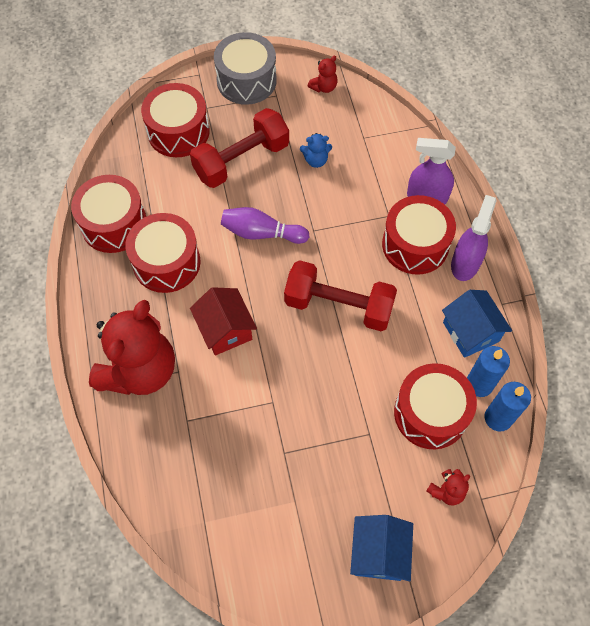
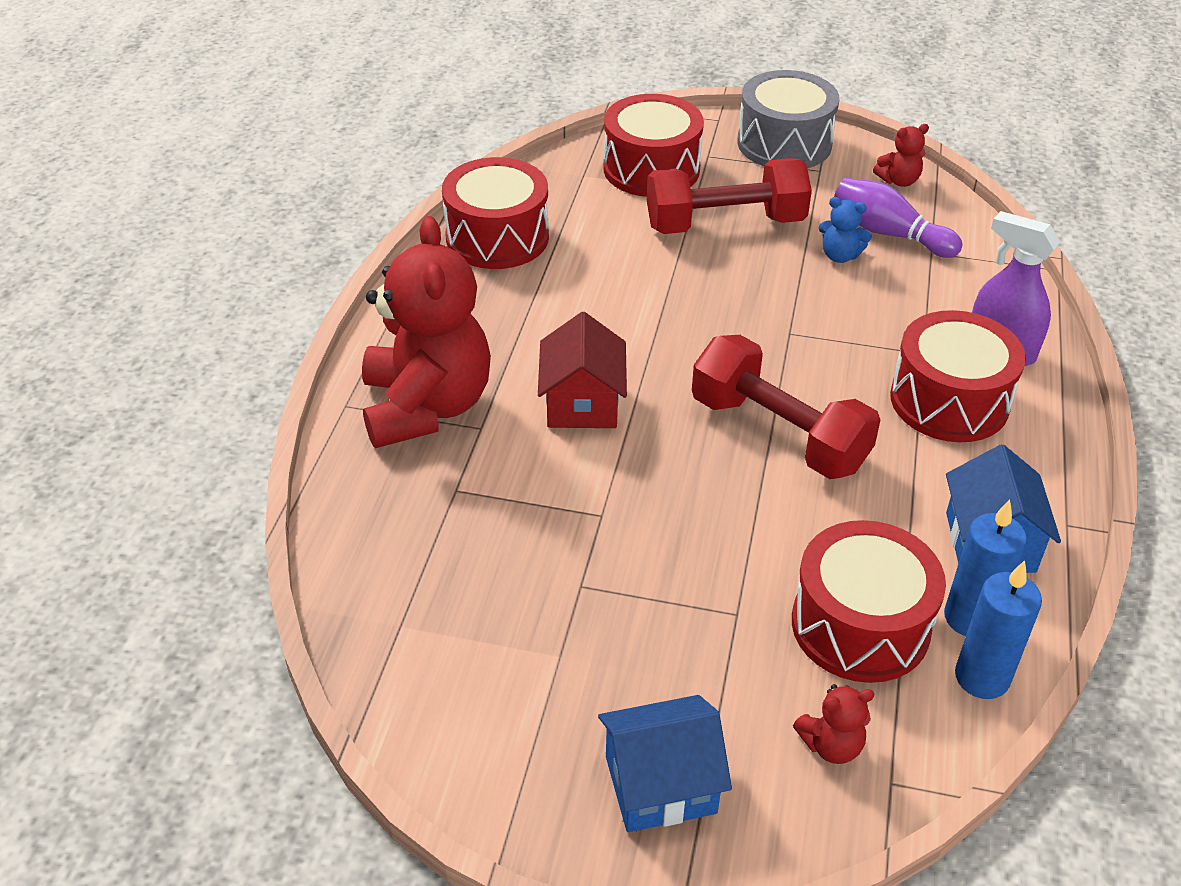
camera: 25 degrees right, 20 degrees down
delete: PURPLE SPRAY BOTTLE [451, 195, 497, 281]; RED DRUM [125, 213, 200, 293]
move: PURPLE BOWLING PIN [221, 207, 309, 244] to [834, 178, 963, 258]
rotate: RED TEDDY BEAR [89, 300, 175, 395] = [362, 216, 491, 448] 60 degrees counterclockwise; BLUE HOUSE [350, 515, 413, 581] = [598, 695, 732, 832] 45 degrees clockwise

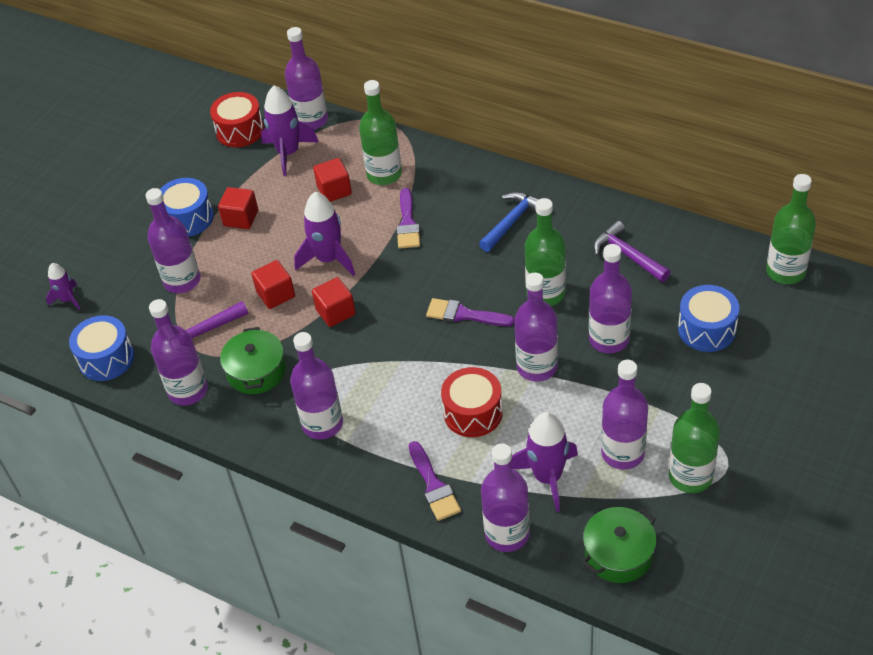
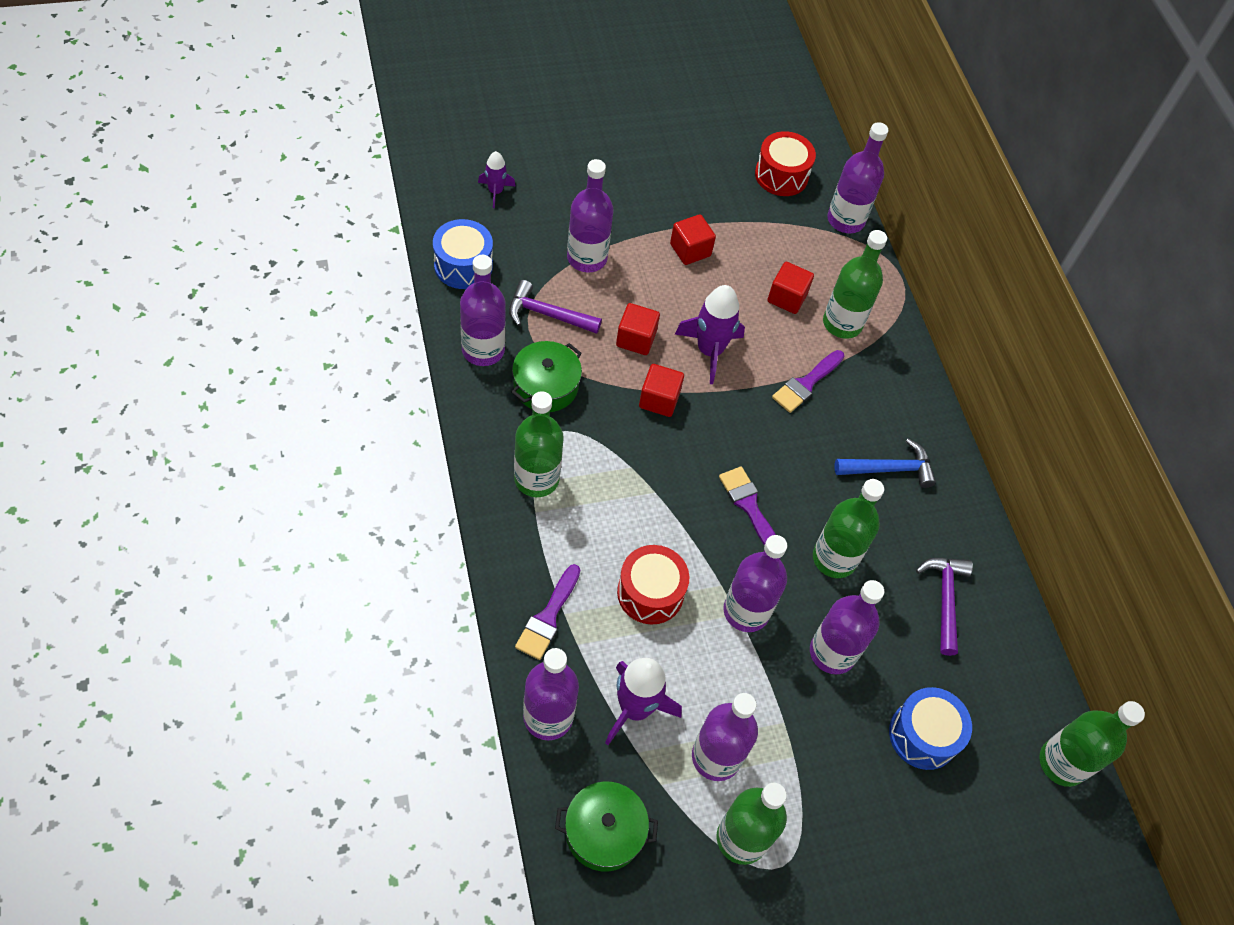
camera: 35 degrees right, 10 degrees up
delete: PURPLE ROCKET [261, 86, 318, 176]; BLUE DRUM [160, 178, 214, 237]
recolor: PURPLE BOTTLE [290, 332, 343, 440] to GREEN BOTTLE [514, 391, 564, 497]

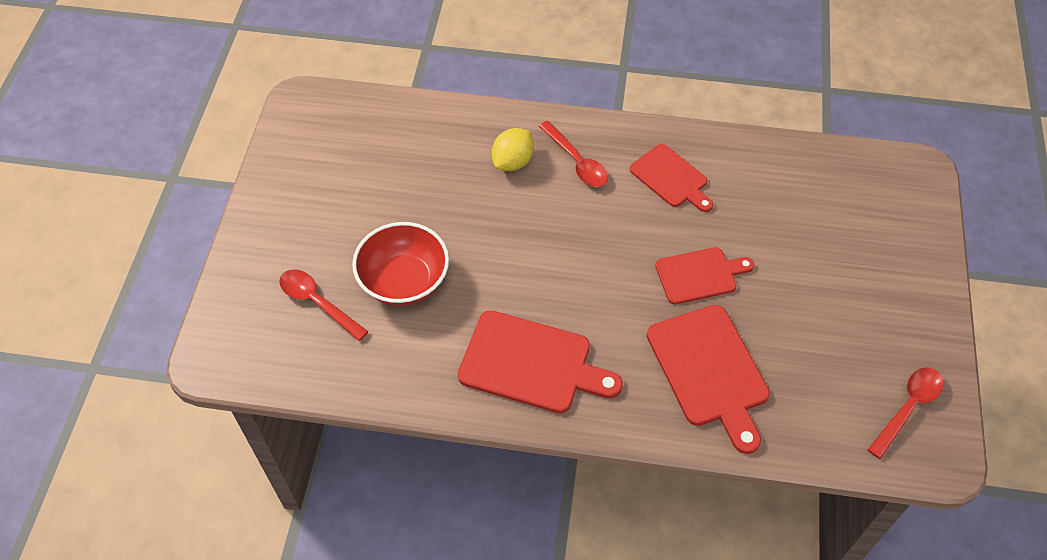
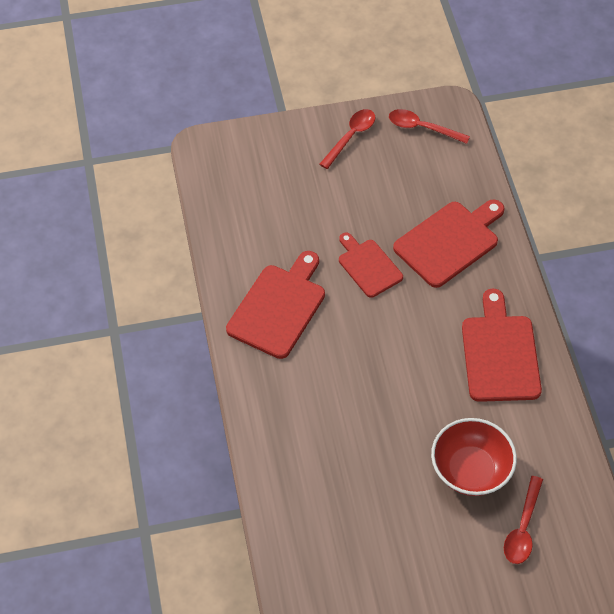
camera: 110 degrees left, 0 degrees up
delete: YELLOW LEMON [492, 128, 534, 171]
move: RED SPOON [539, 121, 608, 187] to [319, 109, 375, 169]
resize: RED CUTTING BOARD [630, 144, 713, 212] = [226, 251, 325, 359] x1.56

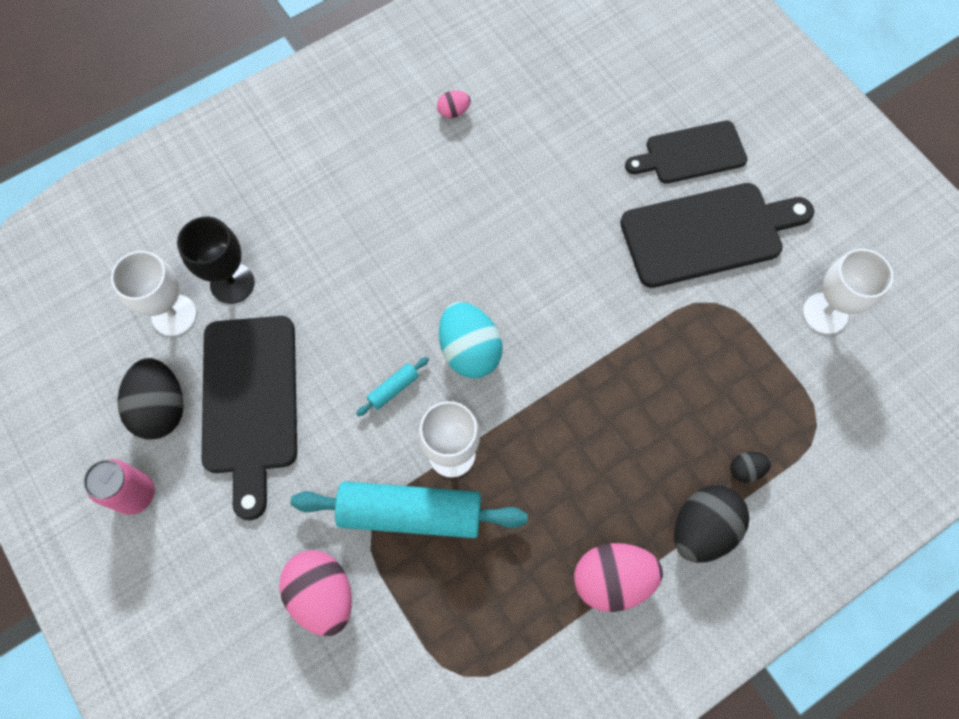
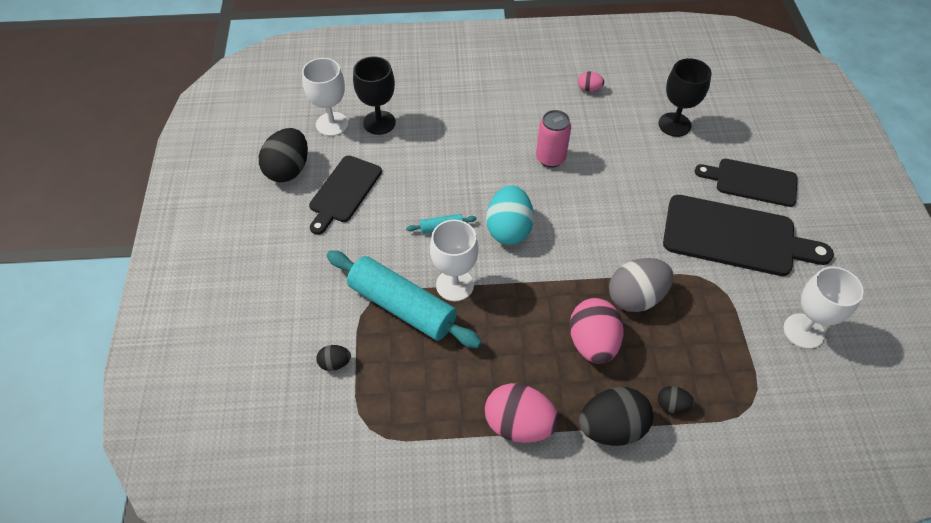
camera: 30 degrees right, 15 degrees down
insert: BLACK GOBLET [658, 58, 712, 137]; GREY EGG [609, 258, 674, 312]; BLACK EGG [316, 345, 351, 371]
move: PINK CAN [83, 459, 155, 515] to [536, 110, 571, 168]; PINK EGG [279, 550, 352, 636] to [569, 298, 624, 364]
resize: BLACK CUTTING BOARD [202, 316, 297, 520] = [309, 156, 382, 235] x0.65

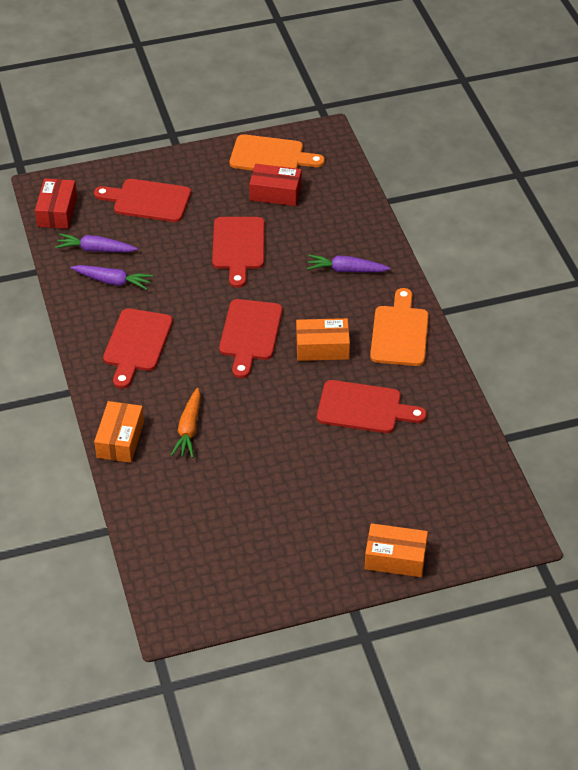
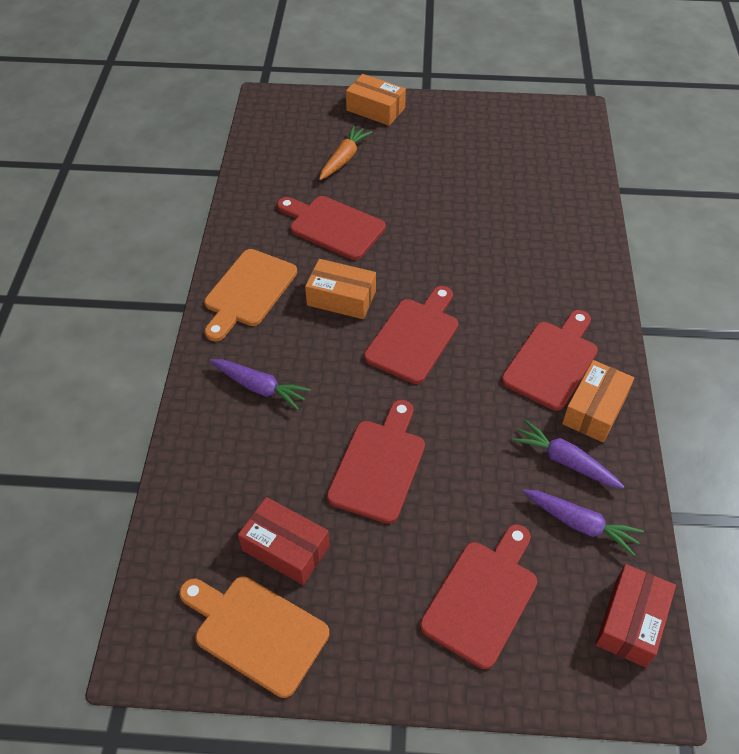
camera: 160 degrees left, 5 degrees up
move: ORANGE CARROT [171, 388, 201, 458] to [319, 125, 372, 180]; ORANGE BOX [94, 401, 144, 463] to [562, 360, 634, 443]
rotate: RED CUTTING BOARD [94, 179, 191, 222] = [420, 524, 537, 669] 90 degrees counterclockwise

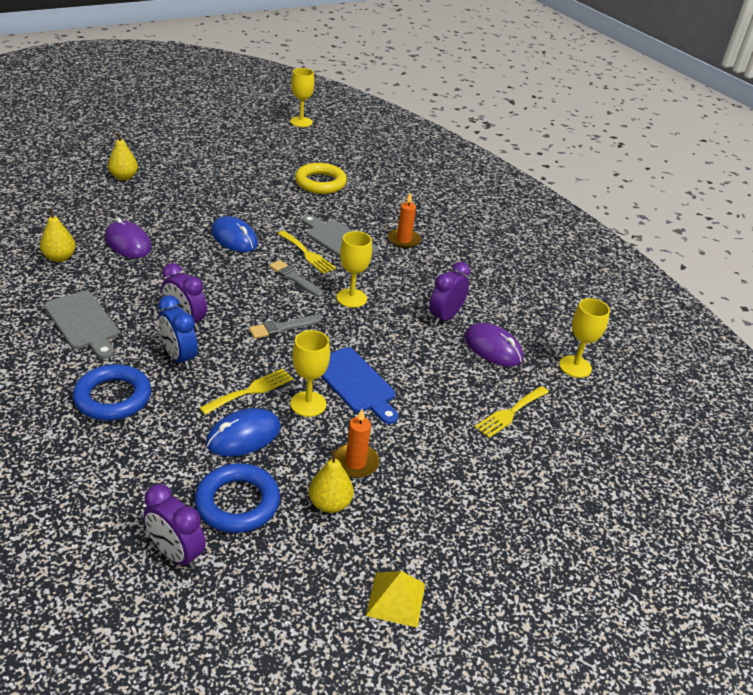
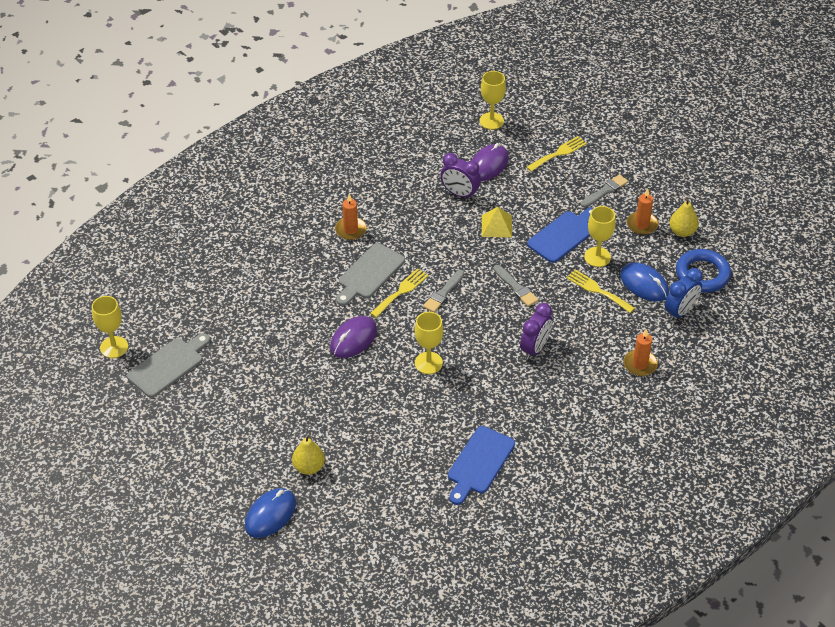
camera: 95 degrees left, 10 degrees up
delete: YELLOW RING [295, 163, 347, 194]; PURPLE CLOCK [143, 484, 206, 569]
insert: GREY BRUSH [581, 174, 628, 208]
move: BLUE MOUSE [211, 216, 258, 252] to [245, 488, 296, 538]; PURPLE MOUSE [105, 217, 152, 258] to [330, 316, 377, 358]; YELLOW GOBLET [337, 231, 372, 308] to [415, 312, 443, 374]; GREY CUTTING BOARD [44, 291, 119, 359] to [127, 333, 210, 398]; BLUE CLOCK [158, 295, 198, 369] to [665, 268, 702, 321]; YELLOW PYRAMID [366, 571, 425, 628] to [482, 207, 512, 238]
replace: YELLOW PEAR [40, 208, 76, 262] to BLUE CUTTING BOARD [448, 426, 515, 505]; BLUE RING [72, 364, 151, 421] to ORANGE CANDLE [623, 329, 658, 376]
rotate: YELLOW FORK [475, 386, 549, 438] = [526, 136, 587, 172] 75 degrees counterclockwise

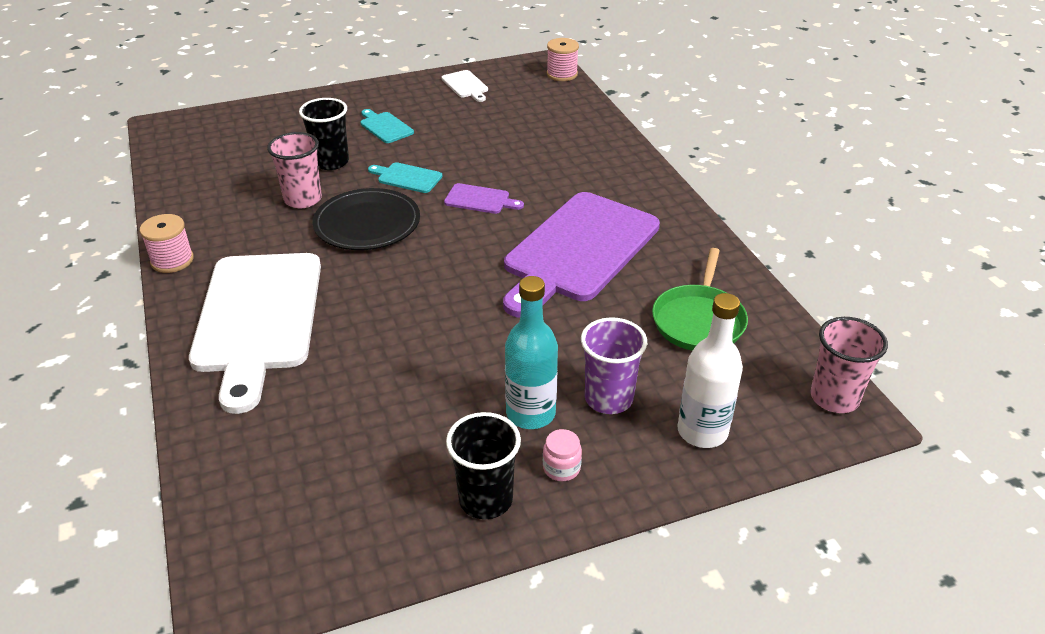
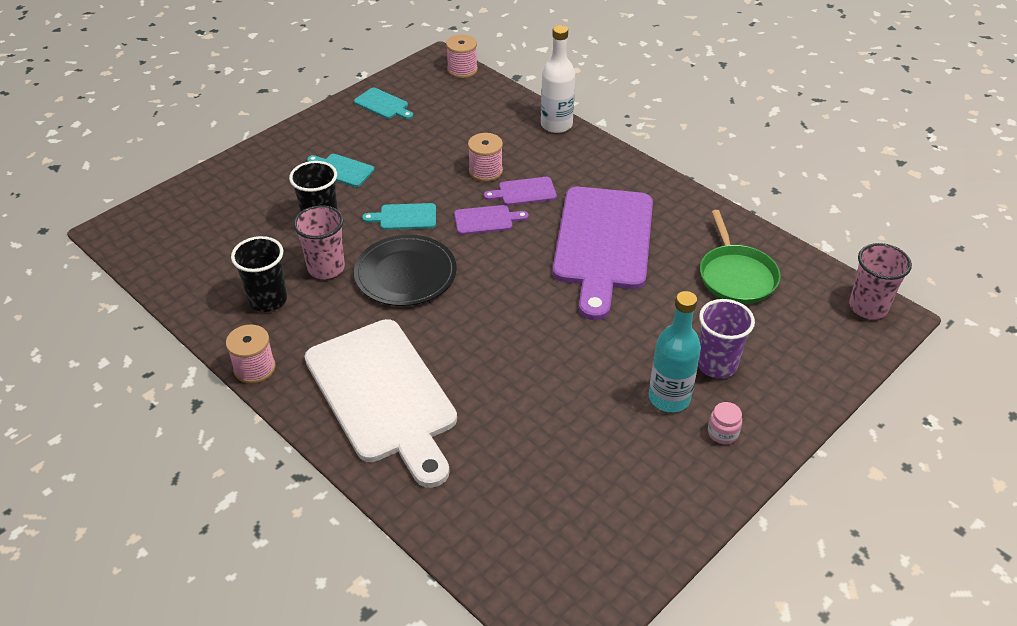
camera: 25 degrees left, 5 degrees up
insert: PINK SPOOL [468, 133, 503, 182]; PURPLE CUTTING BOARD [484, 177, 557, 206]
move: WHITE BOTTLE [677, 293, 743, 448] to [541, 25, 575, 133]; BLACK CUP [446, 412, 521, 519] to [231, 236, 287, 312]
recolor: WHITE CUTTING BOARD [441, 70, 488, 102] to TURQUOISE CUTTING BOARD [354, 88, 413, 119]

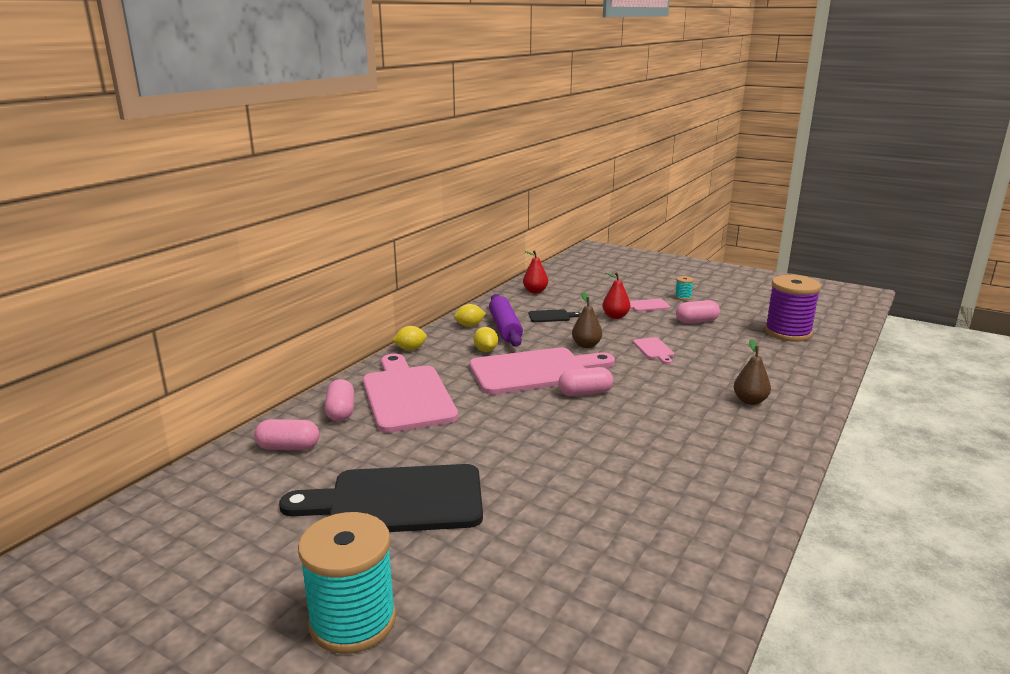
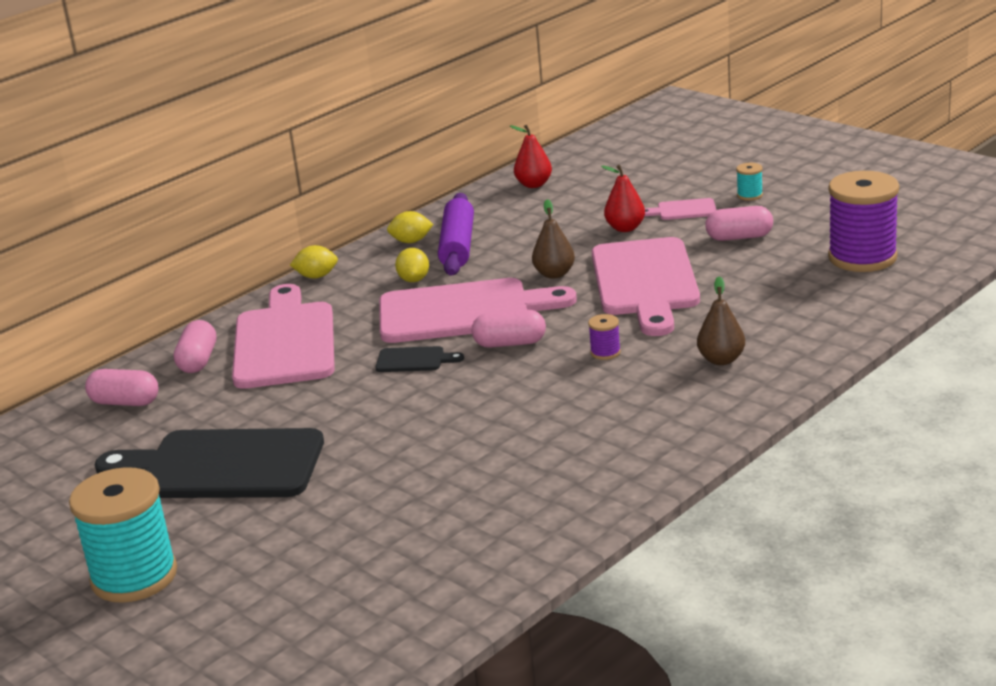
camera: 15 degrees right, 5 degrees up
insert: PURPLE SPOOL [588, 314, 621, 360]
move: BLACK CUTTING BOARD [529, 309, 581, 322] to [375, 346, 464, 372]
resize: PINK CUTTING BOARD [633, 337, 674, 364] = [592, 237, 700, 336] x2.38

